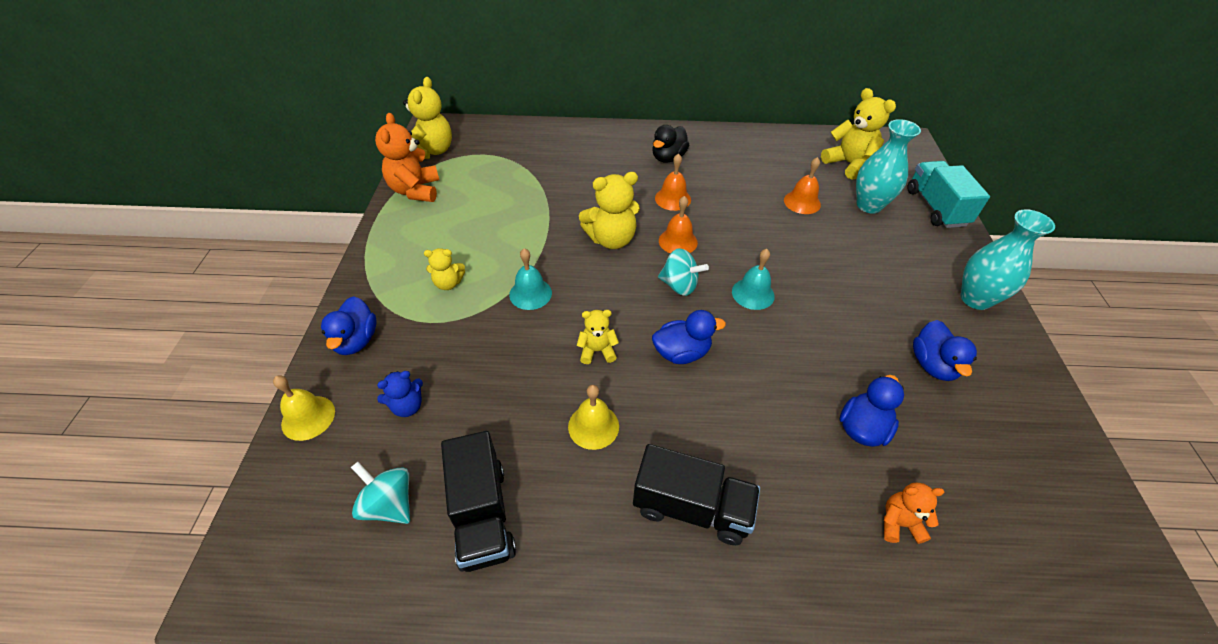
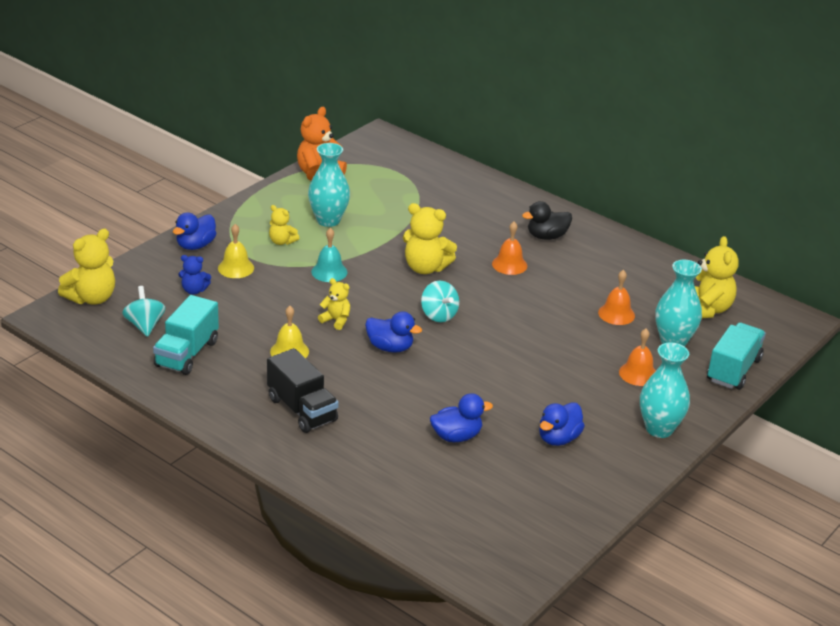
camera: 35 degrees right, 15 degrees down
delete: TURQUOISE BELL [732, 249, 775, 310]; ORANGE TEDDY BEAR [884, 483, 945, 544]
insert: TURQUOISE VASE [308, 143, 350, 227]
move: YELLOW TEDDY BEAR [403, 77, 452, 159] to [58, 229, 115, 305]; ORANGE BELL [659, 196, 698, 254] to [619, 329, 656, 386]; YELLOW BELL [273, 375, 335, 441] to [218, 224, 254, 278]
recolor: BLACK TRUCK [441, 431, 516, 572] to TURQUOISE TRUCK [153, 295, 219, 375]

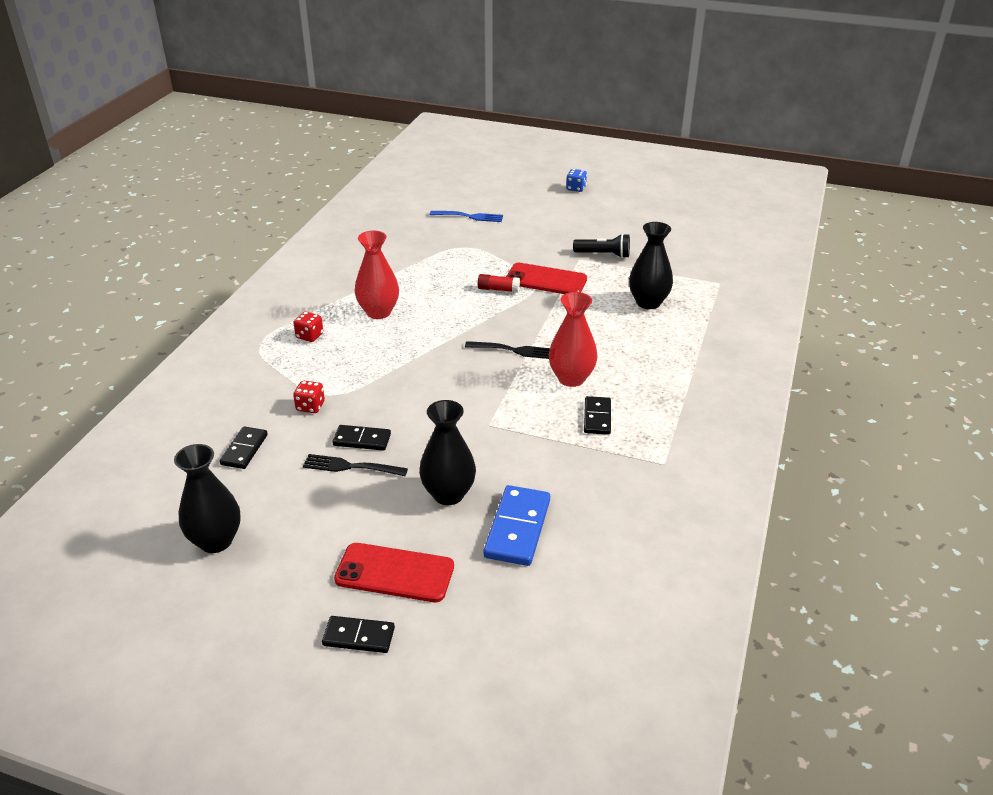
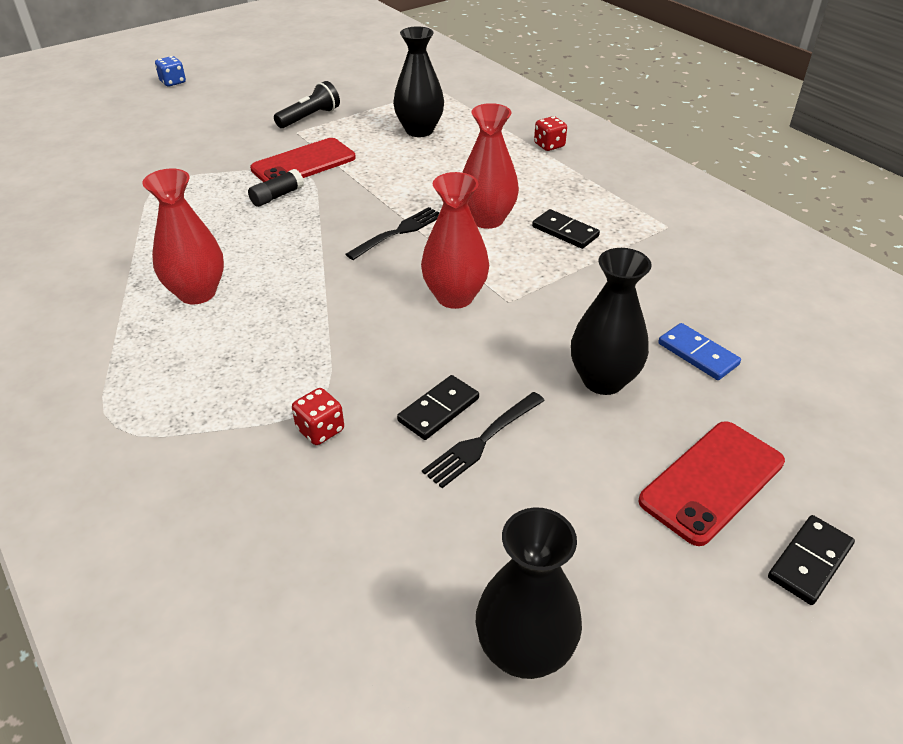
camera: 55 degrees left, 5 degrees up
delete: BLUE FORK [430, 211, 503, 222]; BLACK DOMINO [220, 426, 268, 469]
insert: RED VASE [421, 172, 489, 309]
move: RED DICE [294, 312, 323, 342] to [534, 116, 567, 151]
recolor: RED GLUE STICK [478, 274, 520, 293] to BLACK GLUE STICK [248, 169, 304, 207]
resize: BLUE DOMINO [483, 485, 550, 566] = [658, 323, 741, 380] x0.63

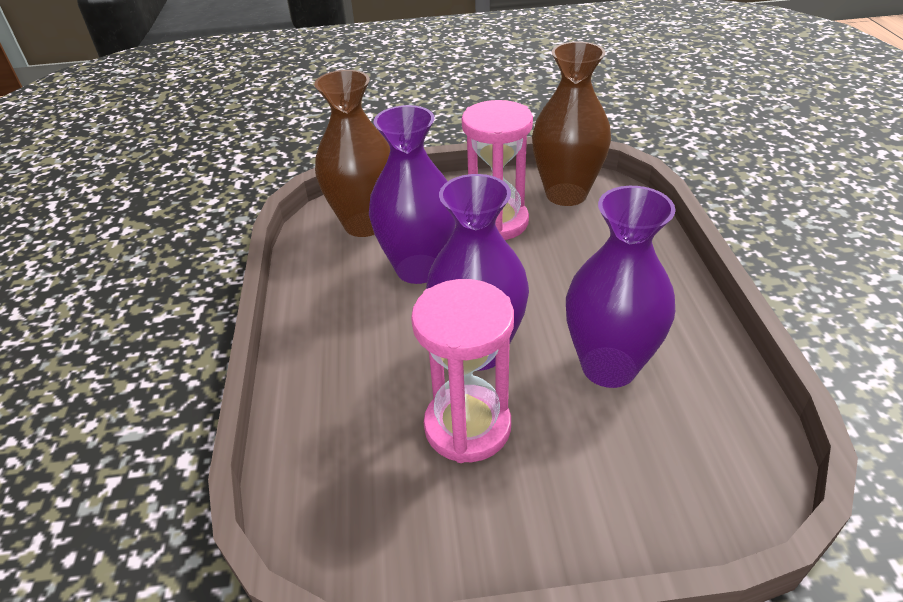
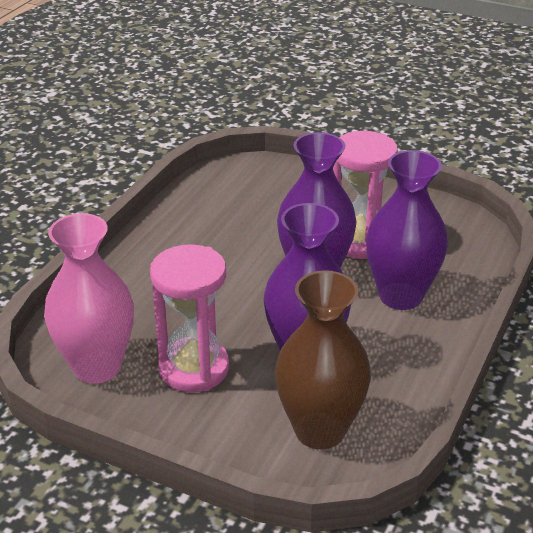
camera: 150 degrees left, 5 degrees down
move: PURPLE VASE [566, 186, 676, 388] to [366, 150, 448, 310]
recolor: BROWN VASE [532, 41, 611, 206] to PINK VASE [44, 213, 134, 384]

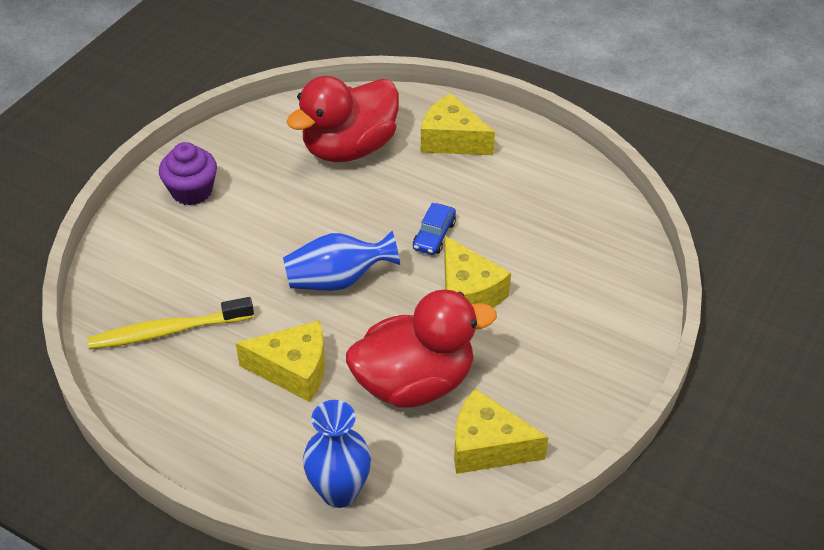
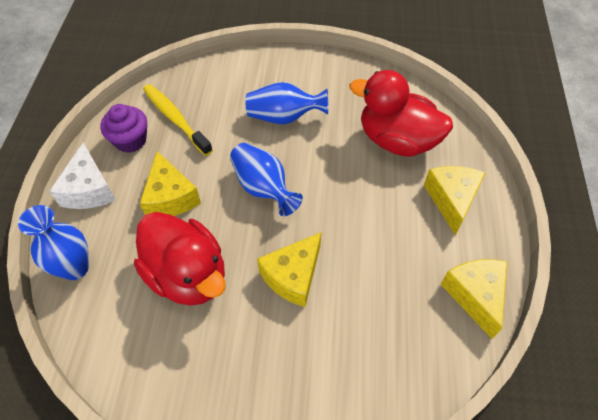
camera: 65 degrees right, 10 degrees up
delete: BLUE CAR [413, 203, 456, 255]
insert: BLUE VASE [245, 82, 328, 124]; WHITE CHEESE [49, 142, 115, 209]
move: PURPLE CUPCAKE [159, 142, 217, 205] to [100, 104, 147, 153]; YELLOW CHEESE [454, 388, 549, 474] to [441, 259, 507, 339]

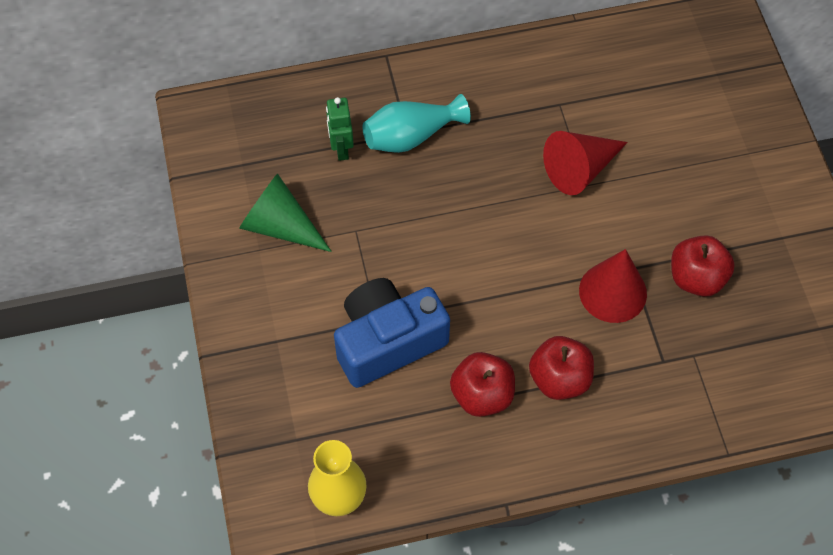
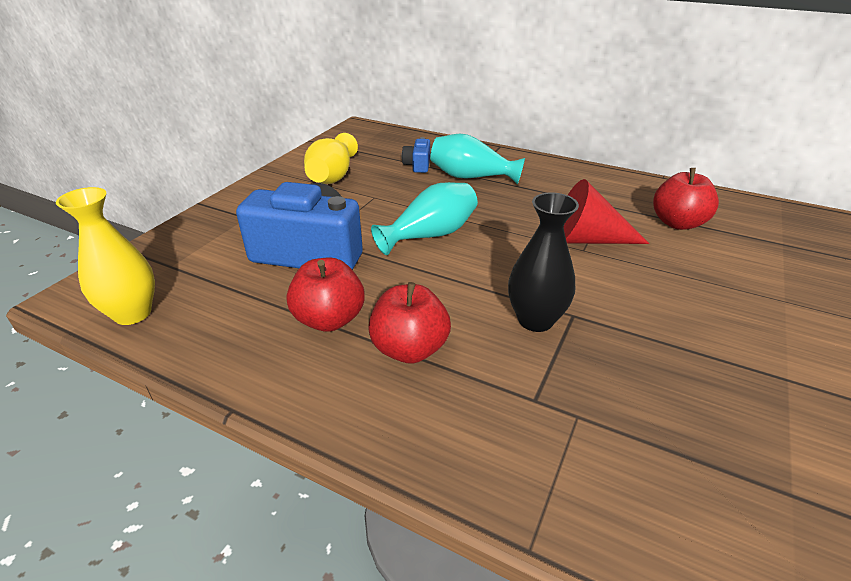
camera: 40 degrees right, 25 degrees down
insert: TURQUOISE VASE [371, 182, 478, 255]
move: RED APPLE [671, 235, 735, 297] to [653, 168, 719, 230]
replace: GREEN ROBOT [326, 97, 354, 161] to BLUE CAMERA [402, 137, 430, 173]; GREEN CONE [239, 173, 332, 252] to YELLOW VASE [304, 133, 358, 184]; RED CONE [579, 249, 647, 323] to BLACK VASE [508, 192, 579, 332]

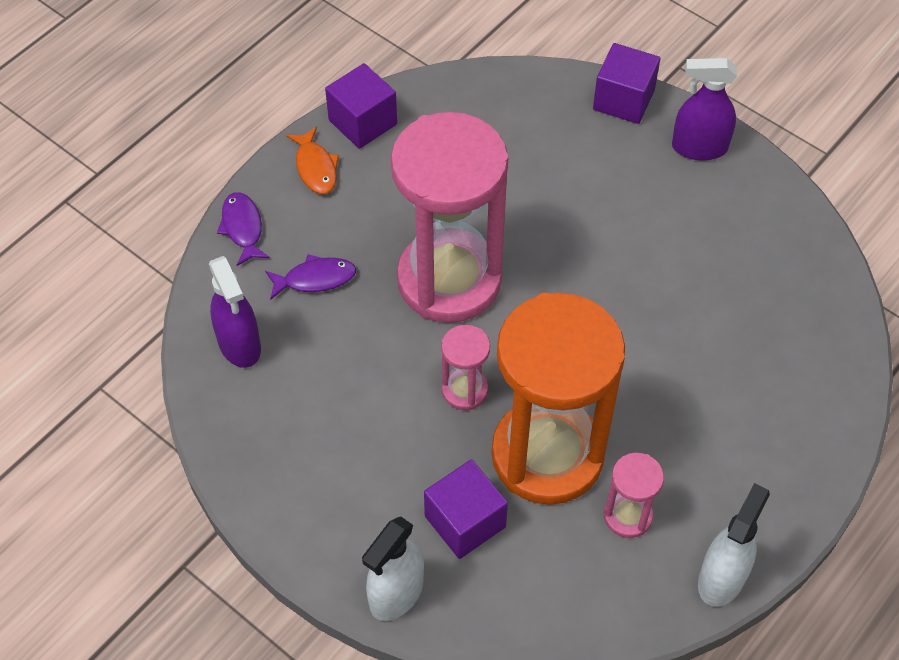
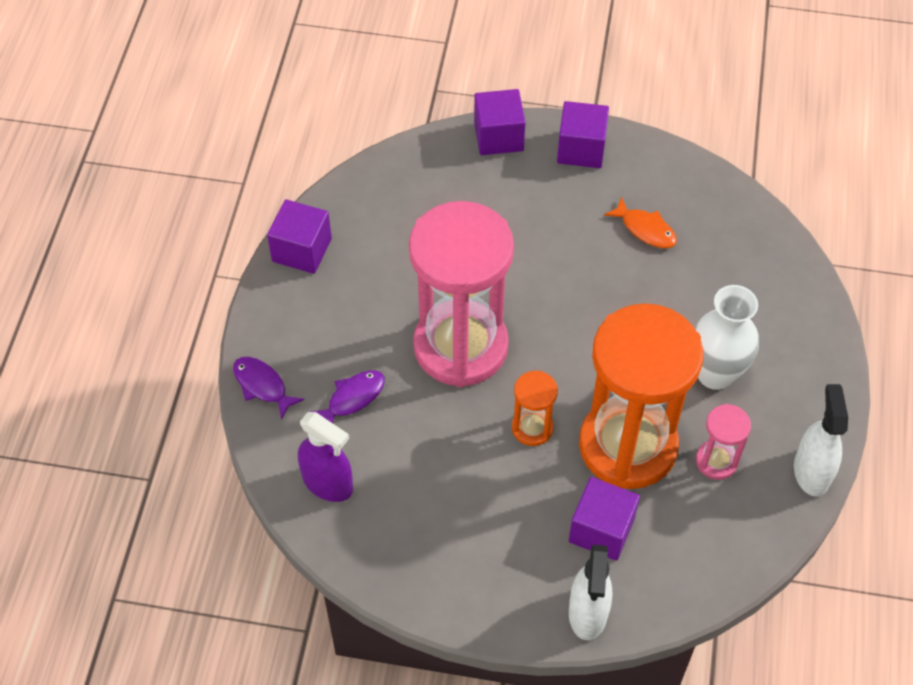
camera: 30 degrees left, 0 degrees up
insert: WHITE VASE [694, 285, 759, 390]
move: ORANGE FISH [286, 127, 339, 194] to [604, 196, 677, 248]
replace: PURPLE SPRAY BOTTLE [672, 58, 737, 160] to PURPLE CUBE [557, 101, 609, 168]
recolor: PINK HOURGLASS [441, 325, 490, 410] to ORANGE HOURGLASS [512, 370, 558, 446]

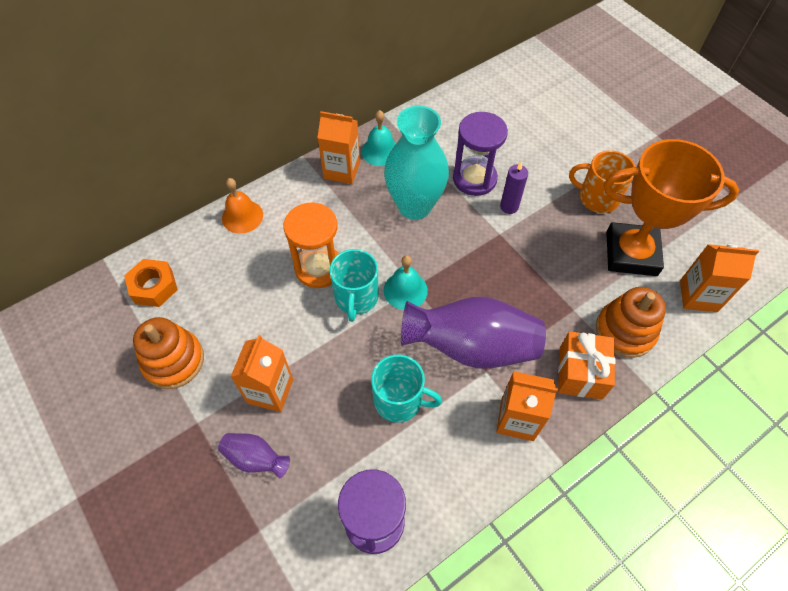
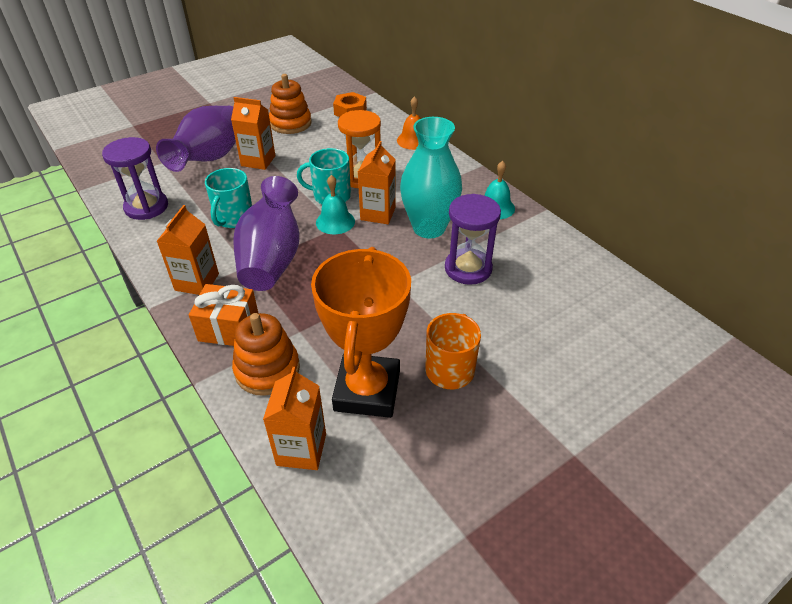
camera: 90 degrees right, 15 degrees down
delete: PURPLE CANDLE [500, 162, 528, 214]
move: ORANGE CARTON [317, 111, 360, 184] to [358, 141, 396, 224]
resize: PURPLE VASE [218, 433, 290, 478] = [156, 106, 236, 172] x2.10

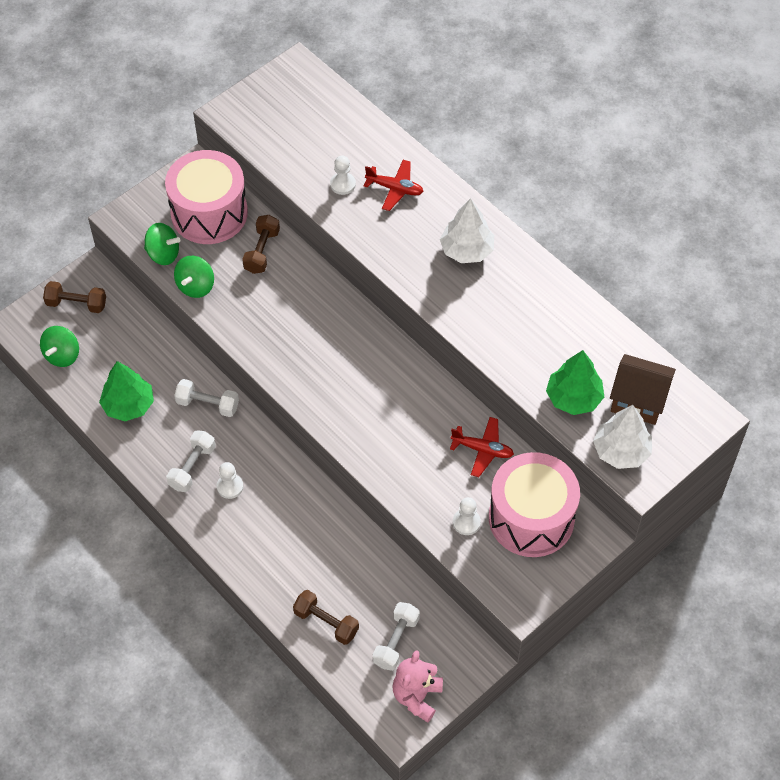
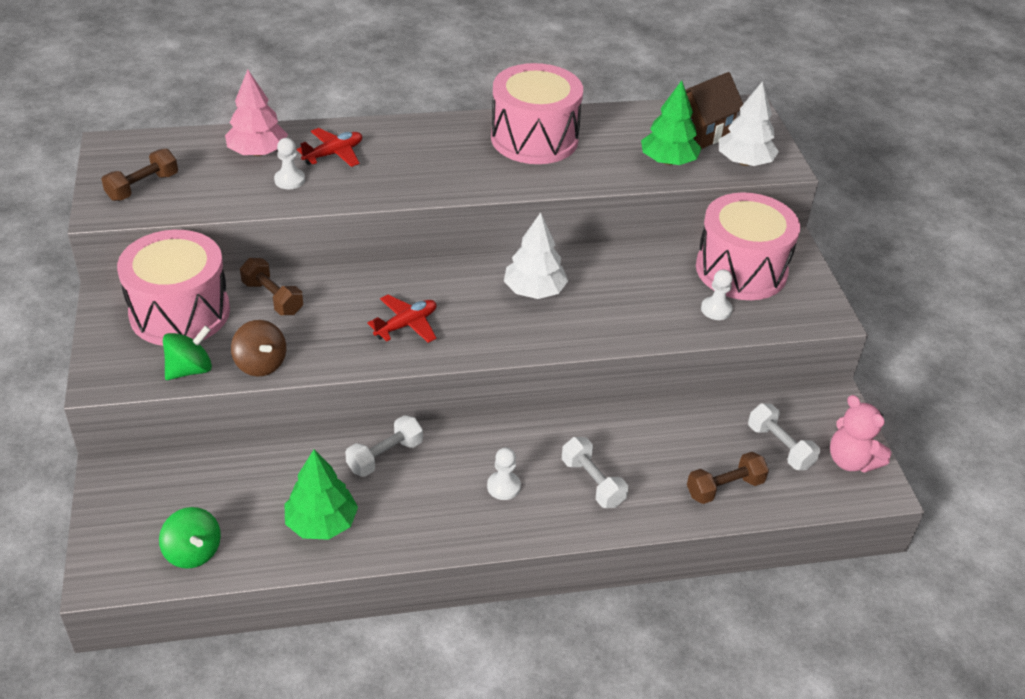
camera: 60 degrees left, 15 degrees down
insert: PINK DRUM [491, 63, 583, 164]; PINK TREE [225, 69, 288, 156]
move: WHITE TREE [440, 198, 494, 263] to [504, 212, 568, 299]; BROWN DUMBBELL [43, 281, 106, 313] to [101, 148, 178, 201]; RED PLANE [450, 417, 514, 477] to [367, 294, 437, 343]; WHITE DUMBBELL [166, 430, 216, 492] to [562, 437, 628, 508]
recolor: GREEN SPINNING TOP [174, 256, 214, 298] to BROWN SPINNING TOP [231, 320, 286, 377]

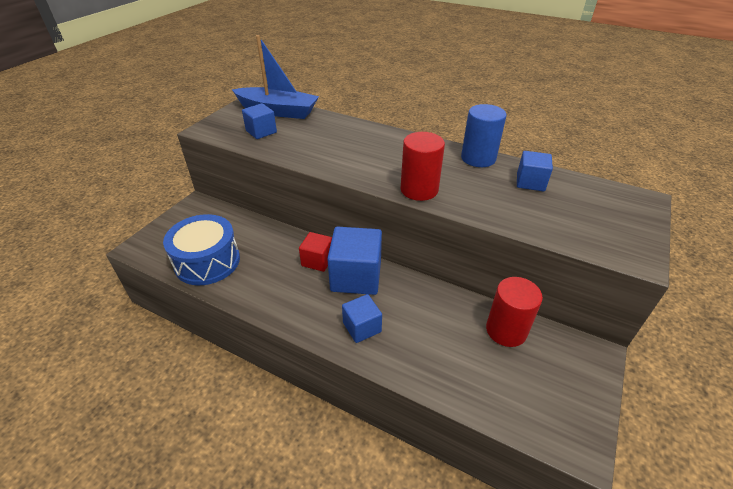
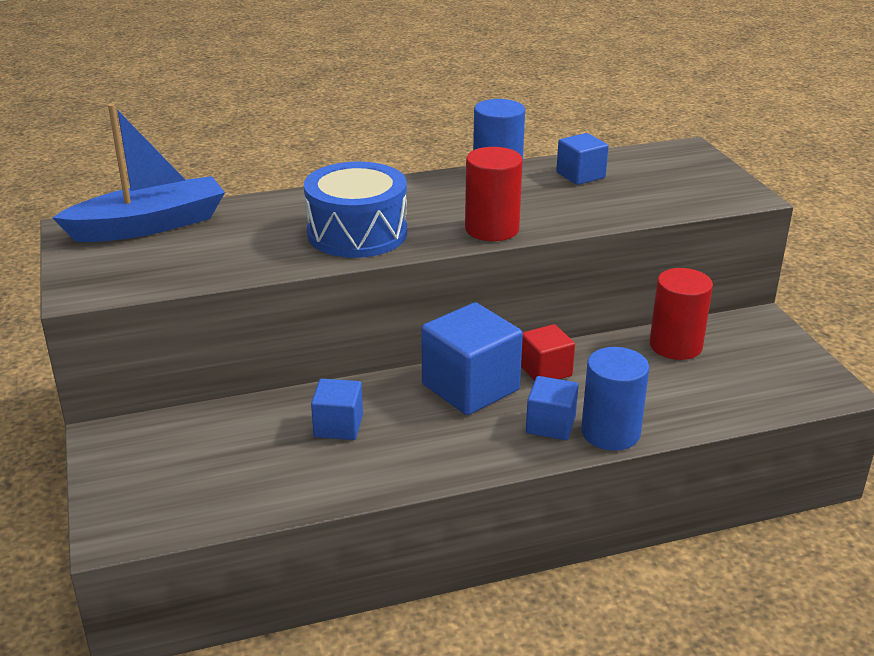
camera: 45 degrees left, 10 degrees down
insert: BLUE CYLINDER [581, 347, 649, 451]
move: BLUE CUBE [242, 103, 277, 139] to [311, 379, 363, 440]; BLUE DRUM [163, 214, 240, 285] to [304, 162, 407, 258]; RED CUBE [299, 232, 332, 272] to [521, 324, 575, 381]

